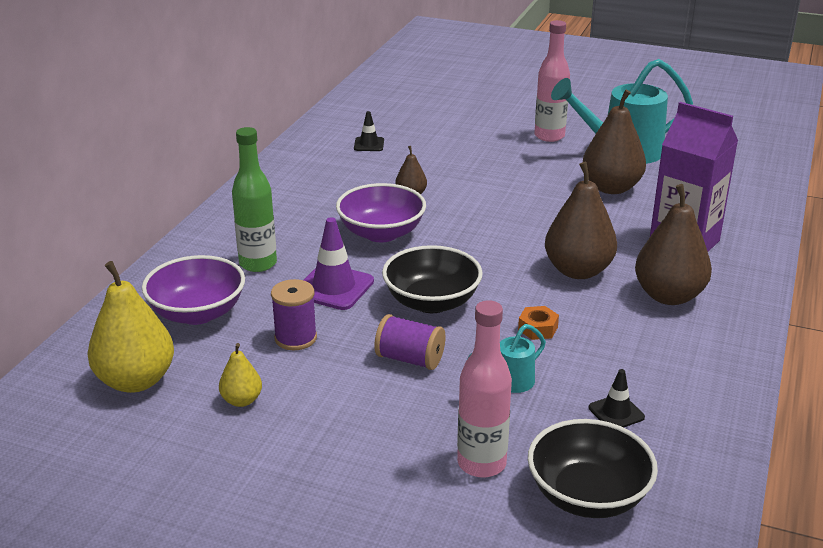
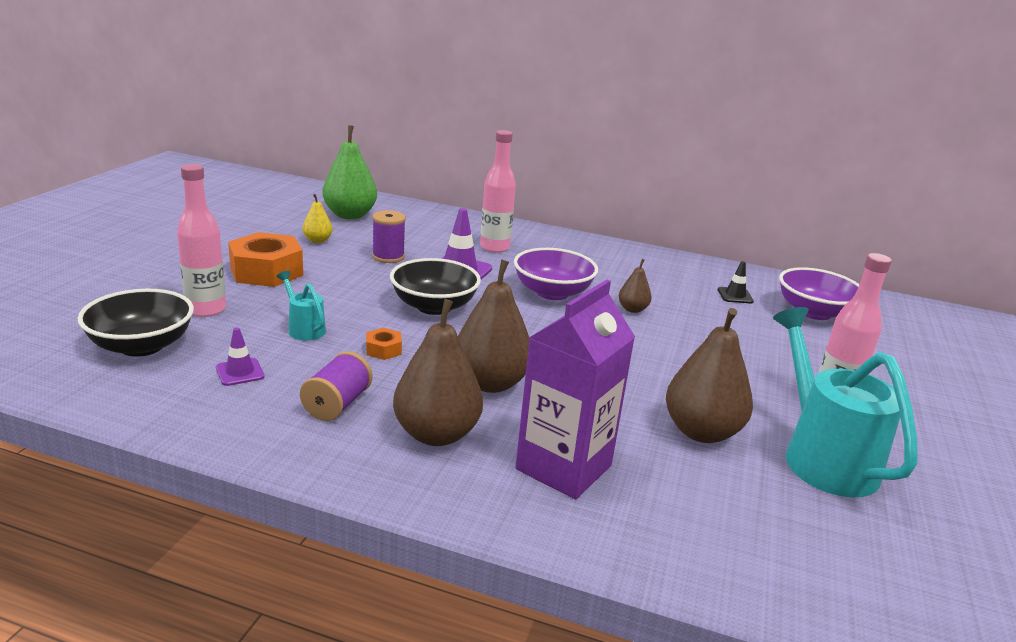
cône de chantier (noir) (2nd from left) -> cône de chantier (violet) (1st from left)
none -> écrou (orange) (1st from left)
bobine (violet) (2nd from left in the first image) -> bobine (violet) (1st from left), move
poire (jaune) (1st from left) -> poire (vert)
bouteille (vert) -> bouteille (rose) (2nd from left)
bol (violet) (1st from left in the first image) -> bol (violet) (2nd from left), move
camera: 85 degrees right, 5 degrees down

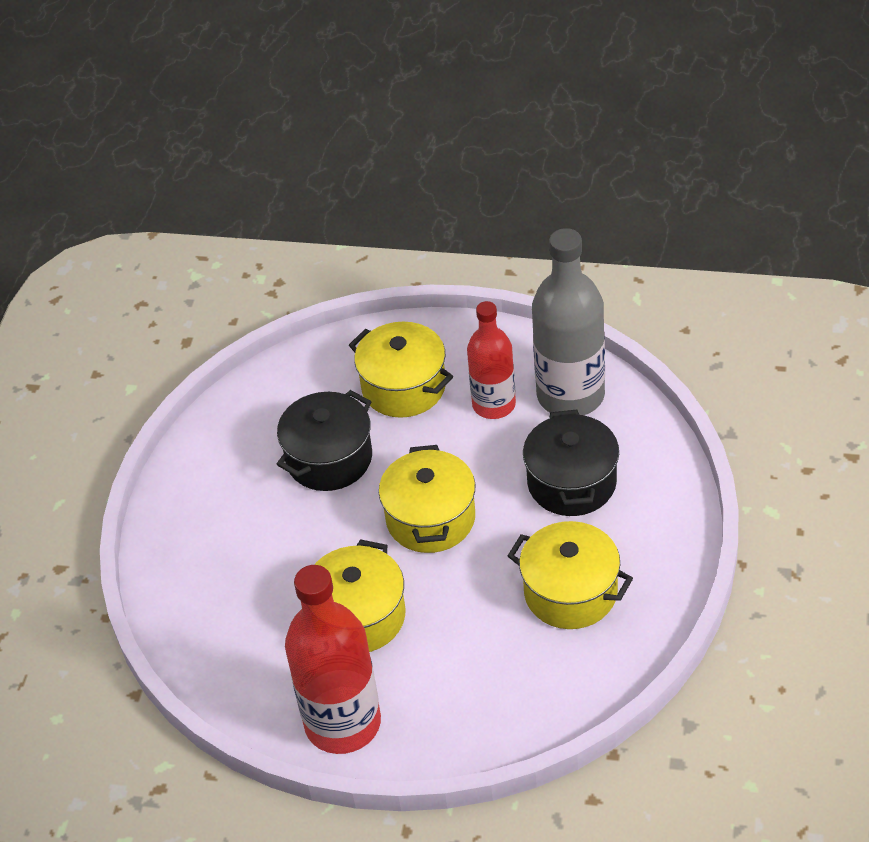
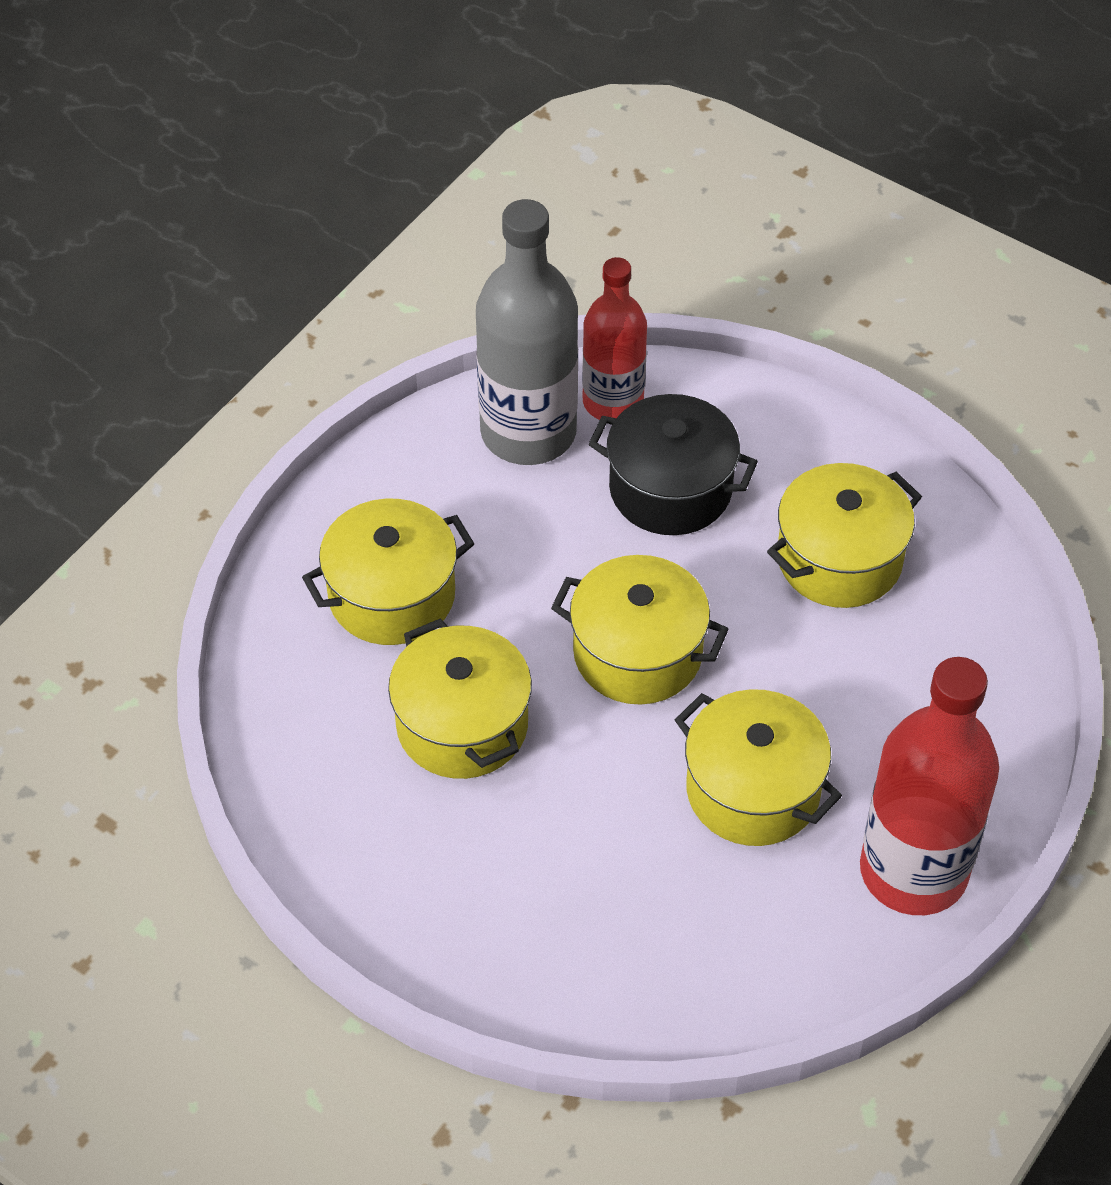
marmite (noir) (1st from left) -> marmite (jaune) (2nd from left)
bouteille (rouge) (2nd from left in the first image) -> bouteille (rouge) (1st from left), move
camera: 70 degrees left, 5 degrees up

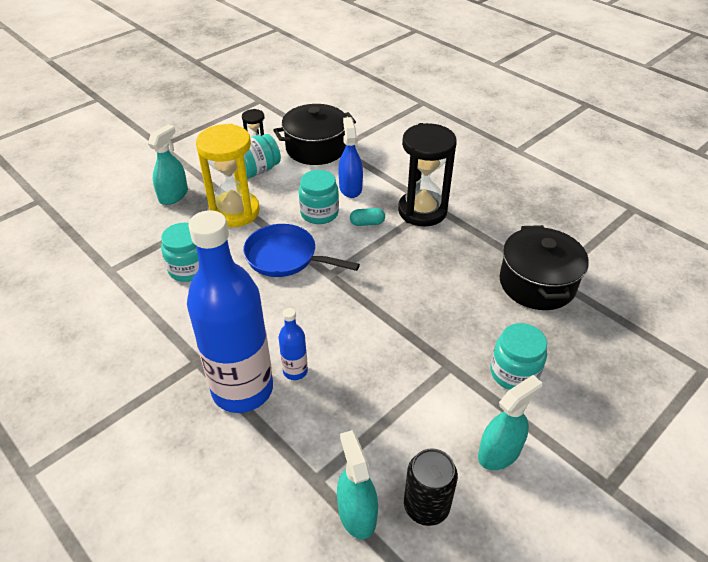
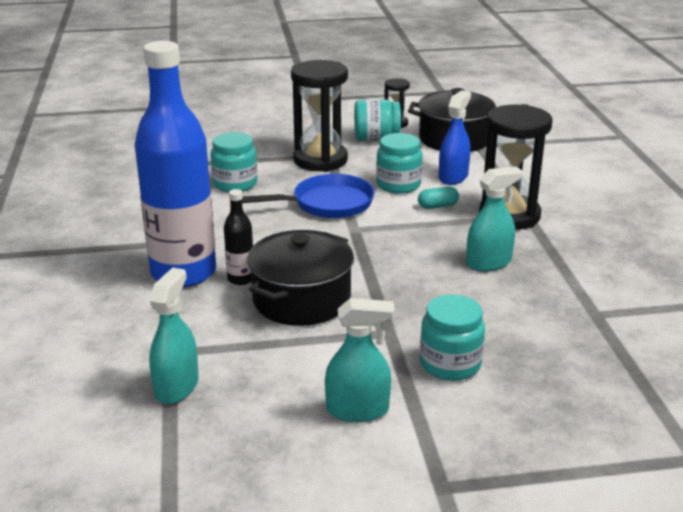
bouteille (bleu) (2nd from left) -> bouteille (noir)
poêle (bleu), 105 degrees clockwise
marmite (noir) (2nd from left in the first image) -> marmite (noir) (1st from left), move
sablier (jaune) -> sablier (noir) (1st from left)
gélule (turquoise), 45 degrees counterclockwise
vaporisateur (turquoise) (1st from left in the first image) -> vaporisateur (turquoise) (3rd from left), move
canette (noir) -> none
camera: 35 degrees right, 15 degrees down

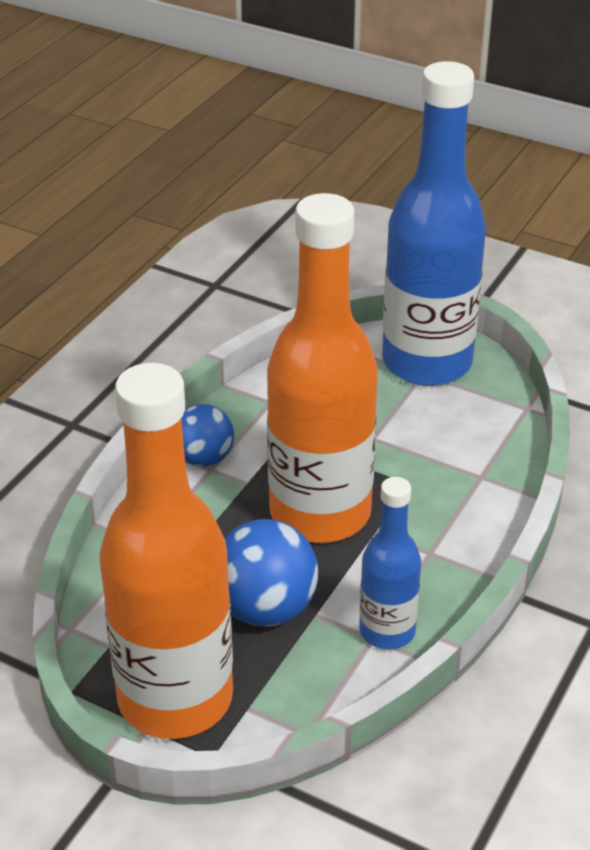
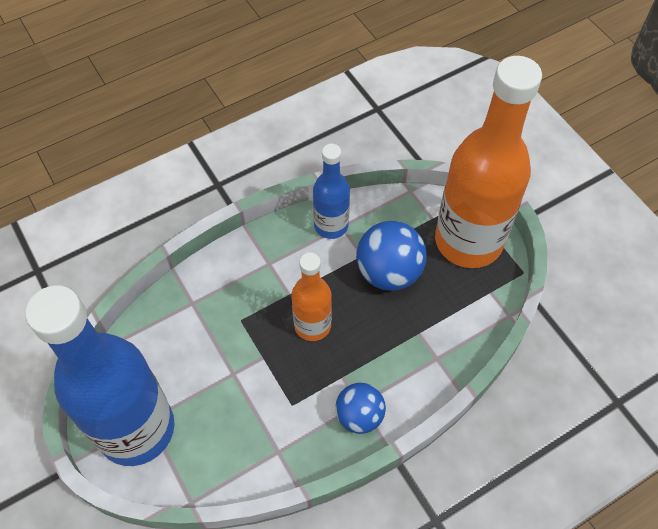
bouteille (orange) (2nd from left in the first image) -> bouteille (orange) (1st from left), x0.51
camera: 150 degrees left, 20 degrees up

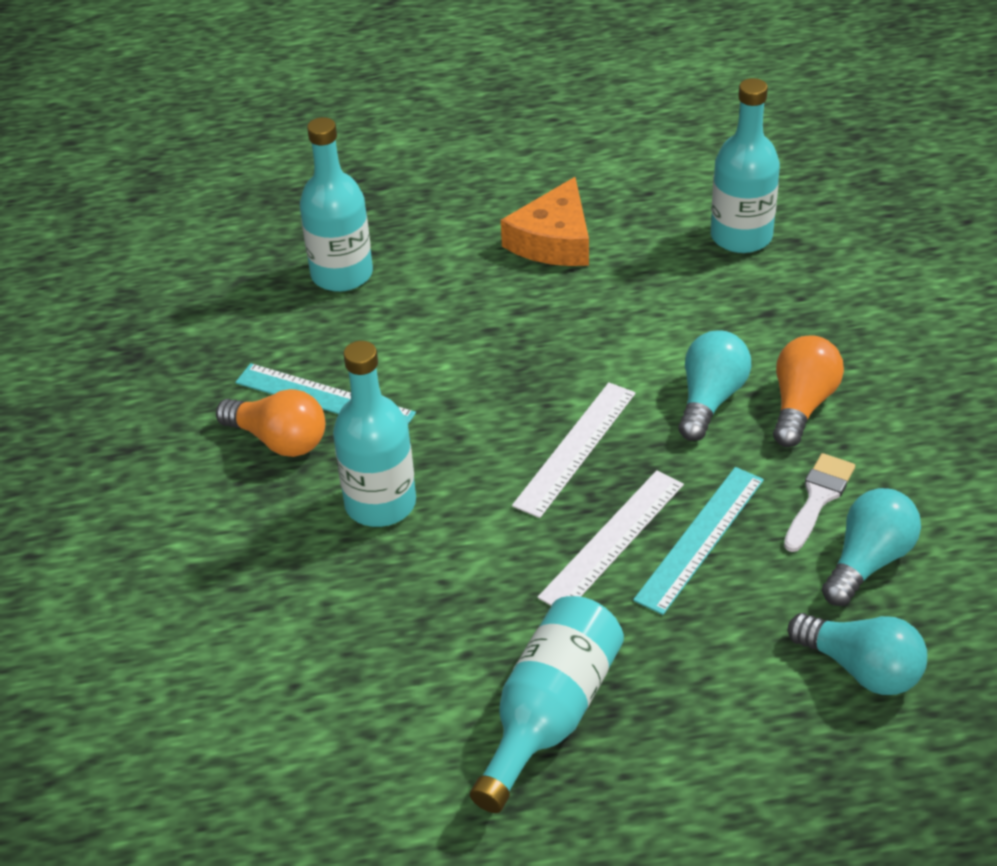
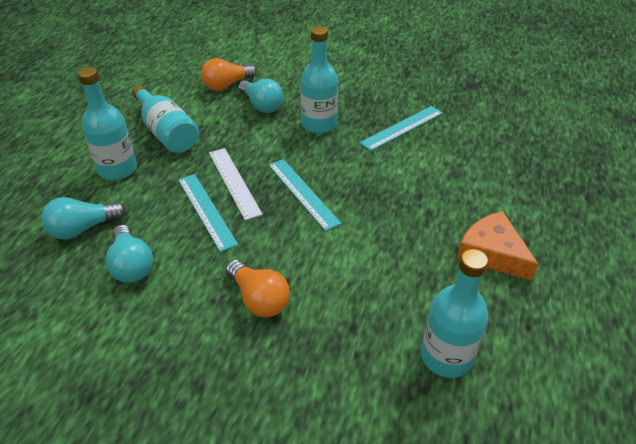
bouteille (turquoise) (1st from left), move
ampoule (orange) (1st from left), move
ampoule (turquoise) (1st from left in the first image) -> ampoule (turquoise) (3rd from left), move
règle (blanc) (1st from left) -> règle (turquoise) (2nd from left)
pinceau (blanc) -> none
camera: 115 degrees right, 0 degrees up

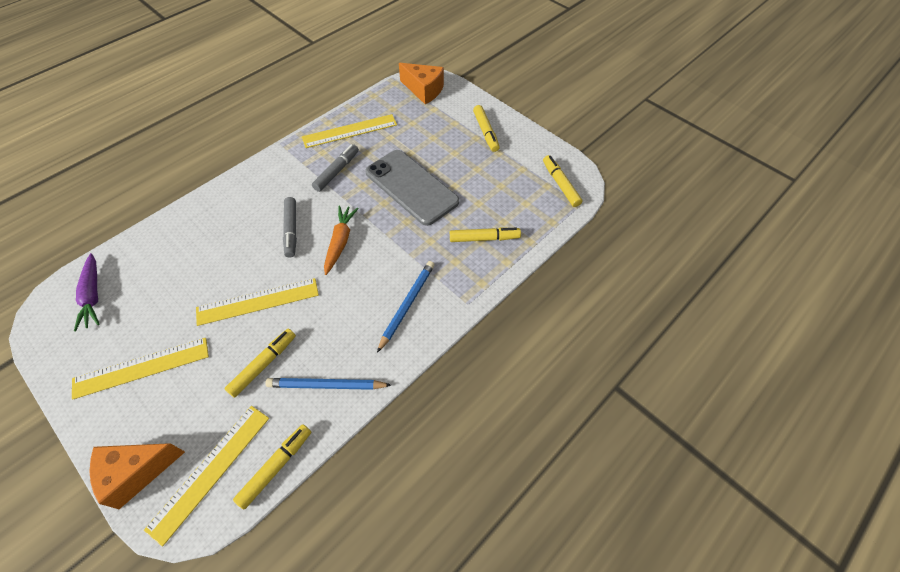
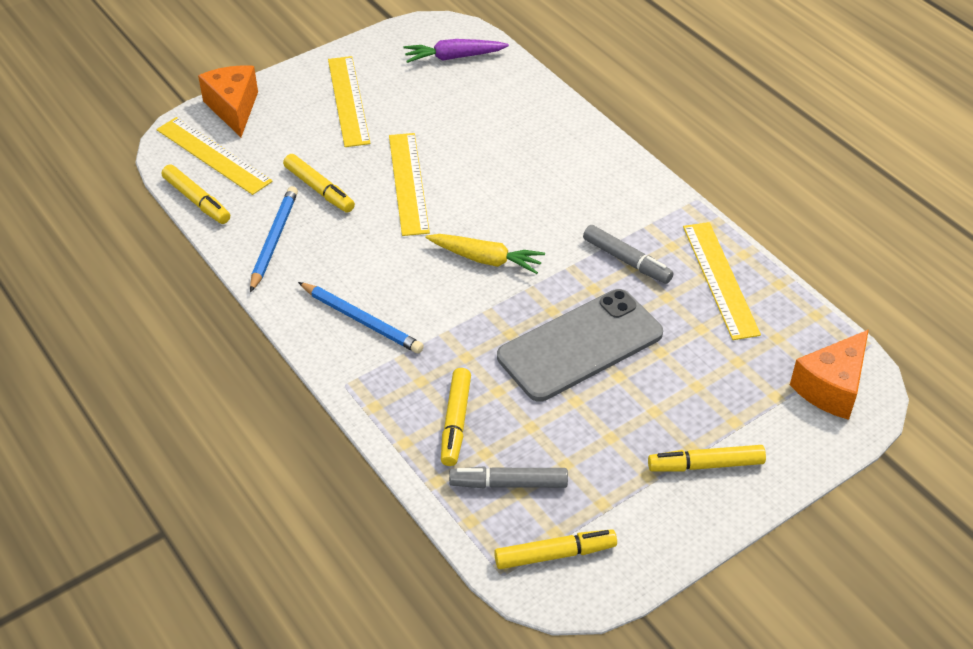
carotte (orange) -> carotte (jaune)
feutre (gris) (1st from left), move
camera: 100 degrees right, 10 degrees down

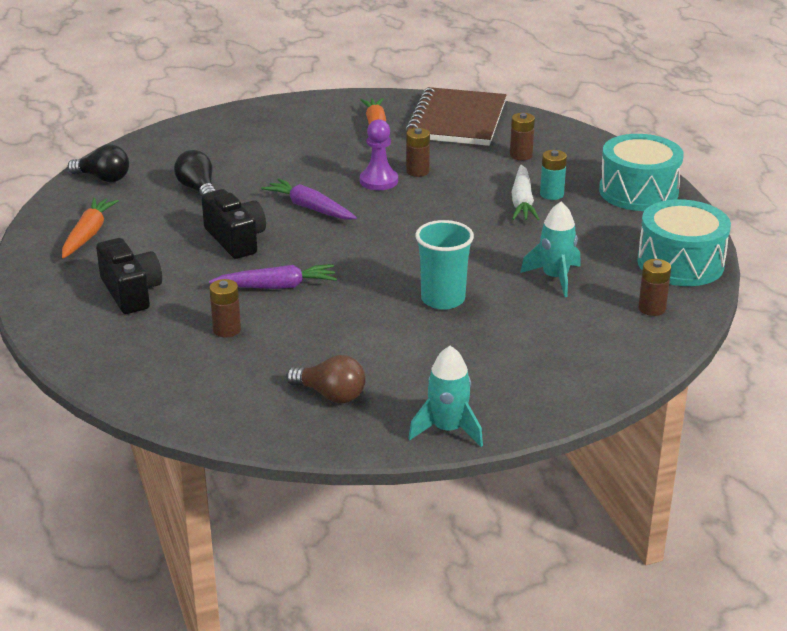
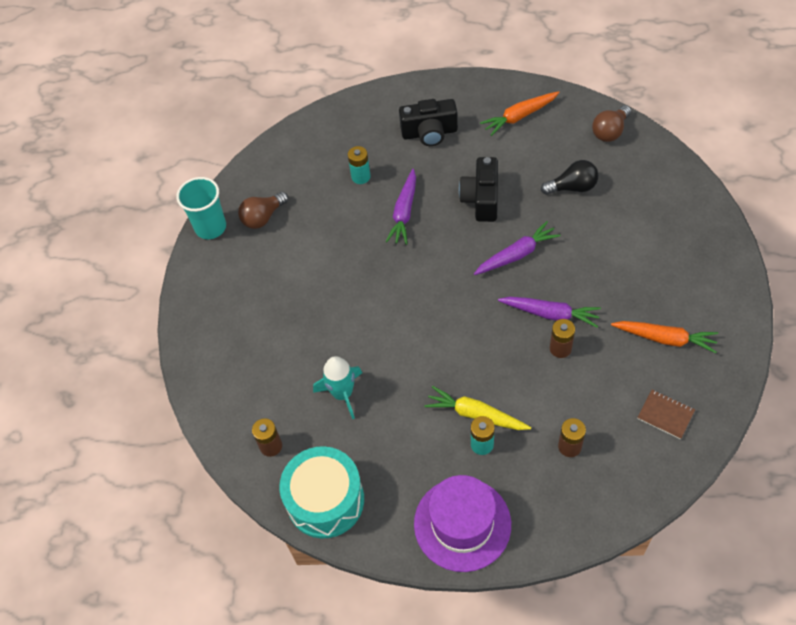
gobelet (turquoise), move
pile (marron) (1st from left) -> pile (turquoise) (1st from left)
tambour (turquoise) (1st from left) -> chapeau (violet)
carotte (blanc) -> carotte (jaune)
appareil photo (noir) (2nd from left), 105 degrees clockwise
carotte (orange) (1st from left), 120 degrees clockwise
pion (violet) -> carotte (violet) (3rd from left)
ampoule (noir) (1st from left) -> ampoule (marron) (2nd from left)
carnet (marron), x0.41
fusée (turquoise) (1st from left) -> none
camera: 115 degrees right, 25 degrees up

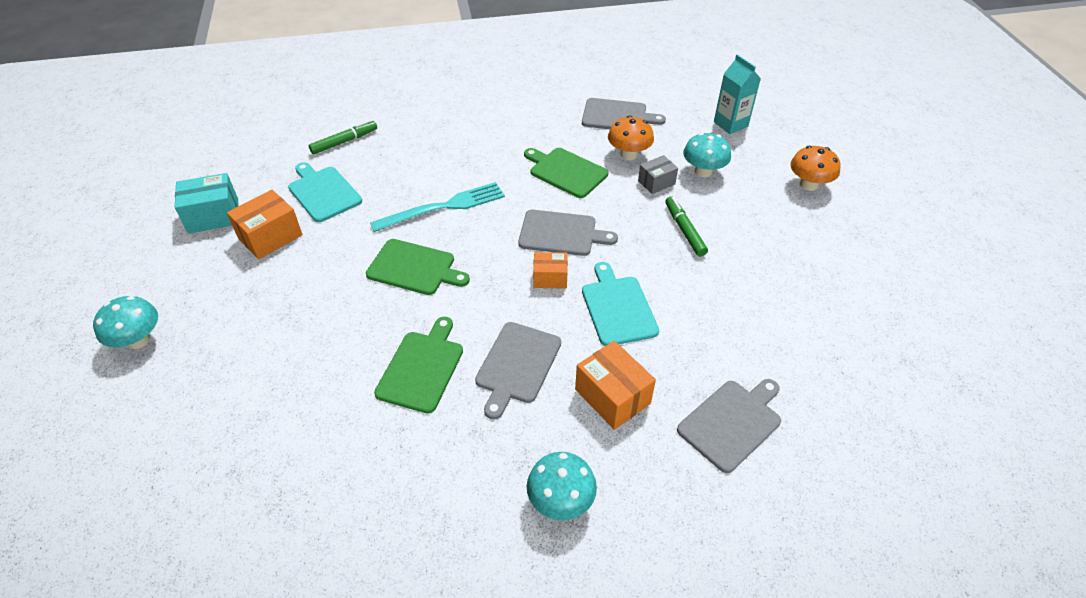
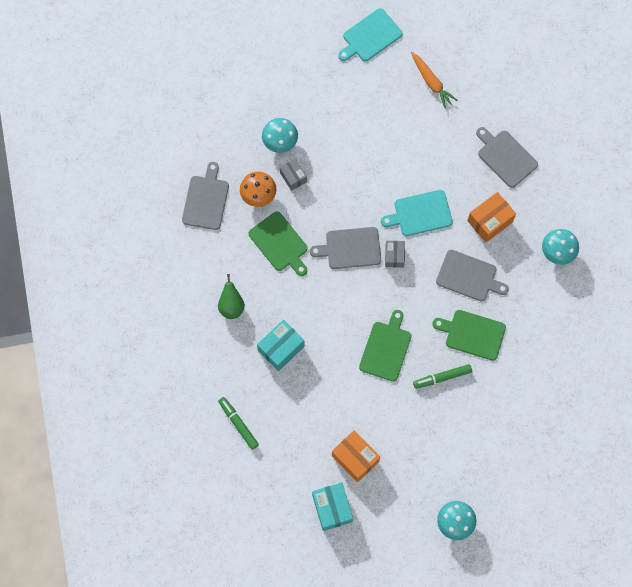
none -> poire (vert)
planche à découper (vert) (3rd from left in the first image) -> planche à découper (vert) (1st from left), 75 degrees counterclockwise
none -> boîte (turquoise) (1st from left)
planche à découper (gris) (2nd from left), 105 degrees counterclockwise
planche à découper (turquoise) (1st from left), move
boîte (orange) (2nd from left) -> boîte (gris) (2nd from left)
none -> carotte (orange)
feutre (vert) (2nd from left), move
fourchette (turquoise) -> none
brique de lait (turquoise) -> none
champignon (orange) (2nd from left) -> none
camera: 90 degrees left, 25 degrees up

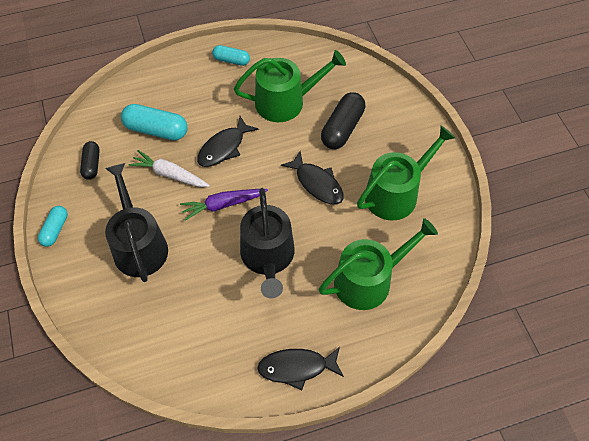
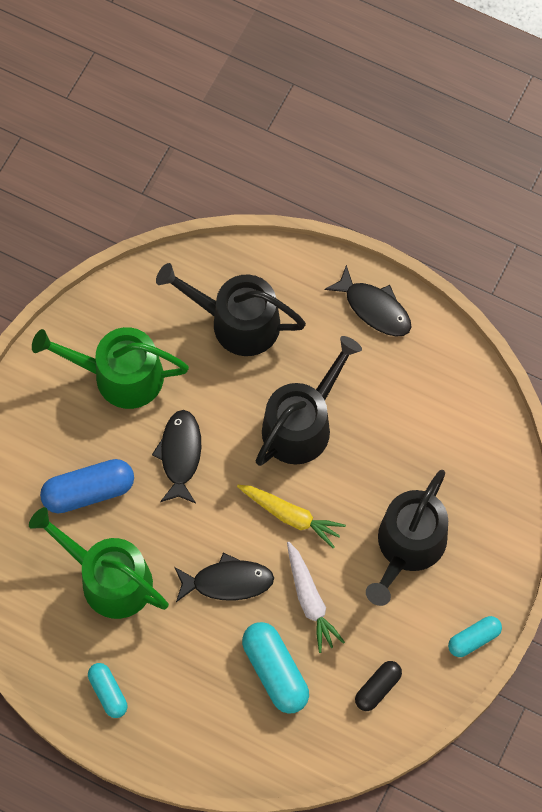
gélule (noir) (2nd from left) -> gélule (bleu)
arrosoir (vert) (2nd from left) -> arrosoir (noir) (1st from left)
carotte (violet) -> carotte (jaune)
camera: 135 degrees left, 10 degrees up

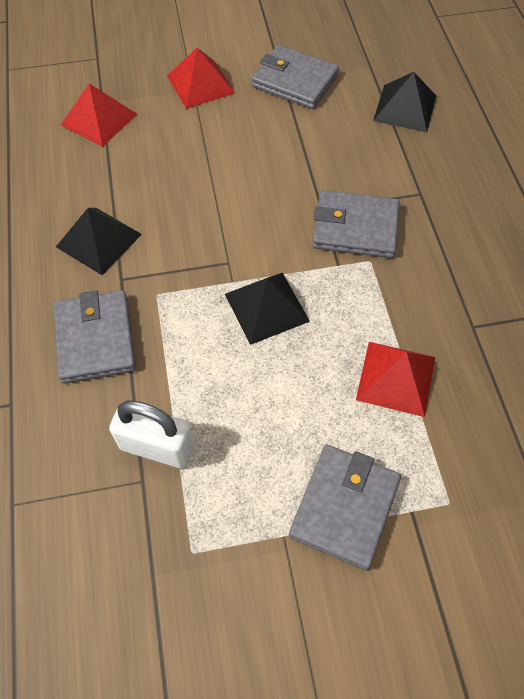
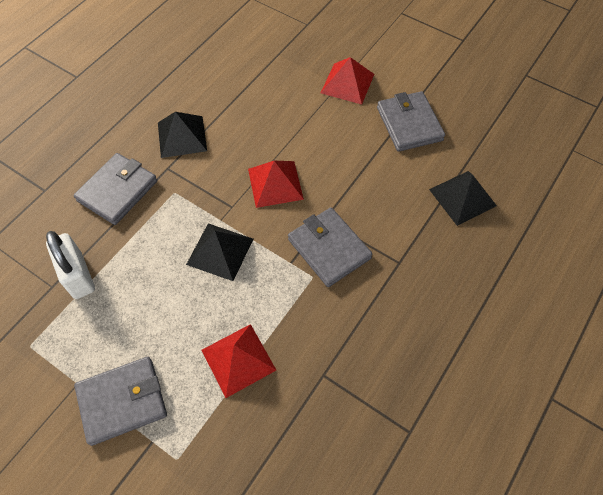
pyramide (rouge) (1st from left in the first image) -> pyramide (rouge) (2nd from left), move
camera: 45 degrees right, 0 degrees up

